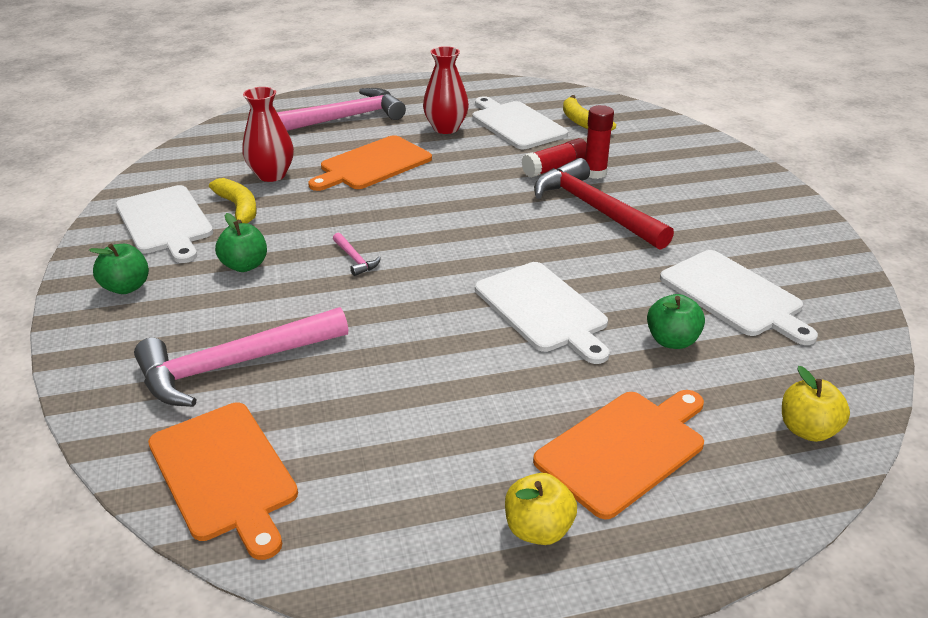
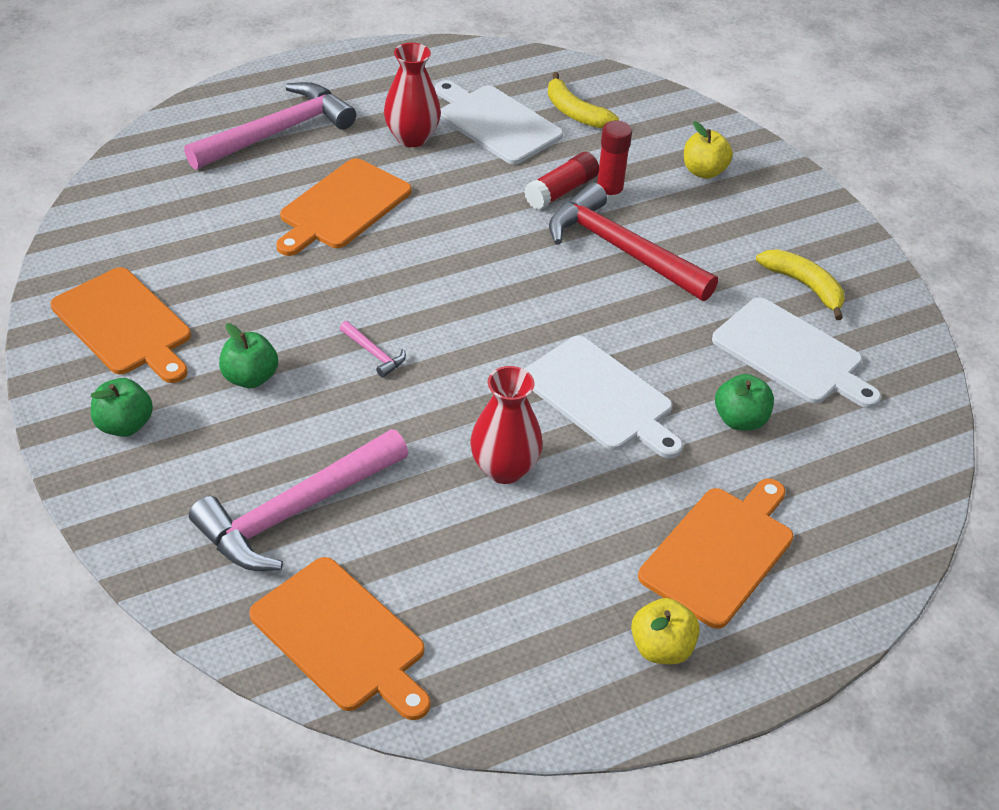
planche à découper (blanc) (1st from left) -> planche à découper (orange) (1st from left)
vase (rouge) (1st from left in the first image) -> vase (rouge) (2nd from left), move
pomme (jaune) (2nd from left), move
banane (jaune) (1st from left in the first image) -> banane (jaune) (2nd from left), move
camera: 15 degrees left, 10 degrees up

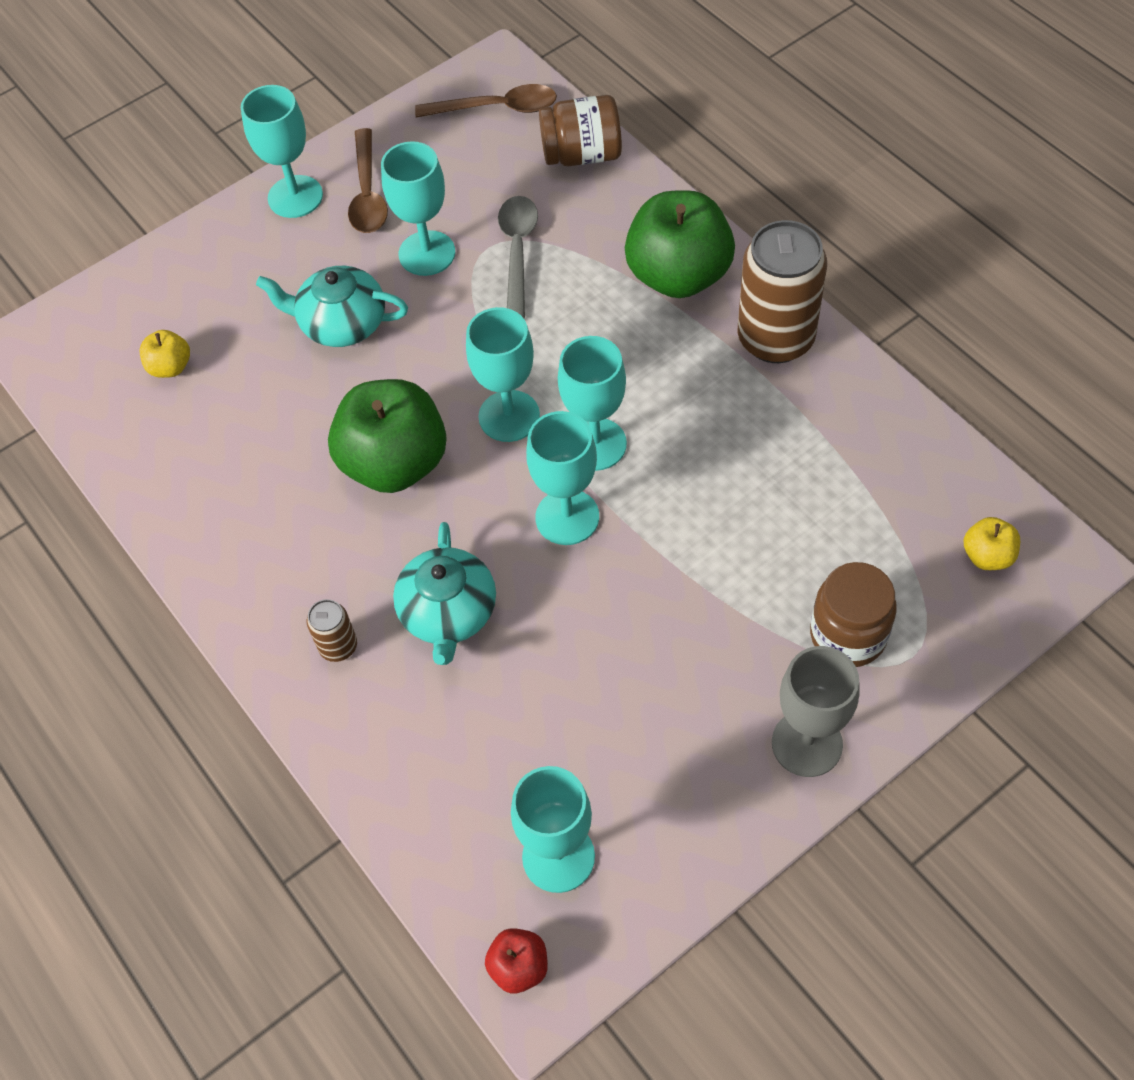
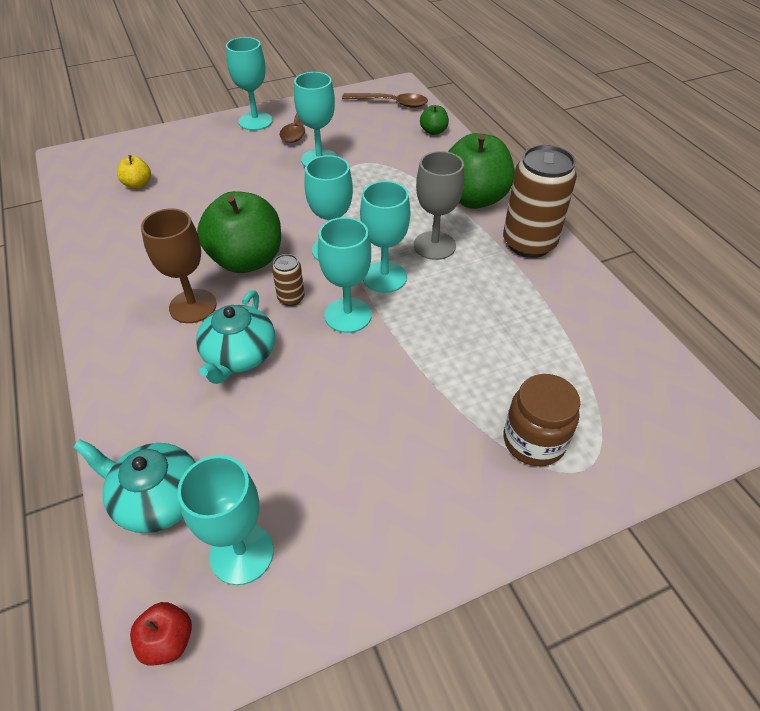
théière (turquoise) (1st from left), move
none -> verre à pied (marron)
canette (marron) (1st from left), move
verre à pied (gris), move
bocal (marron) (1st from left) -> pomme (vert) (2nd from left)
cuillère (gris) -> none
pomme (jaune) (2nd from left) -> none
camera: 10 degrees right, 10 degrees down

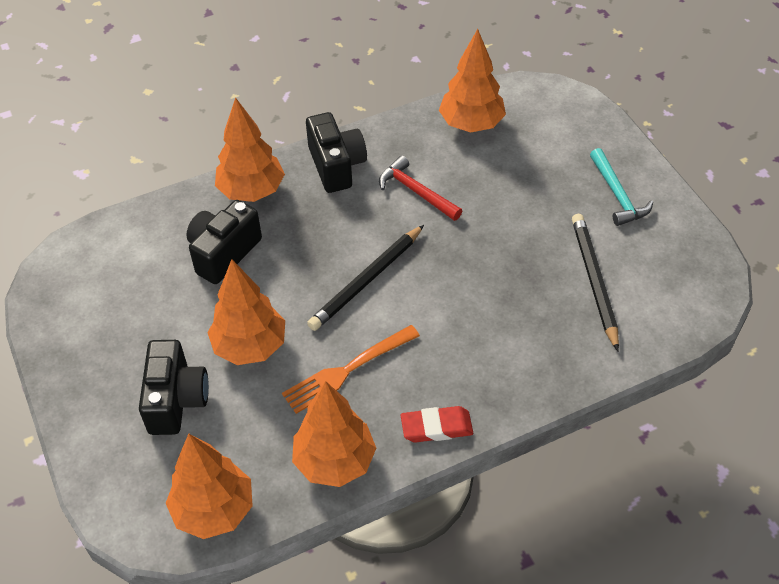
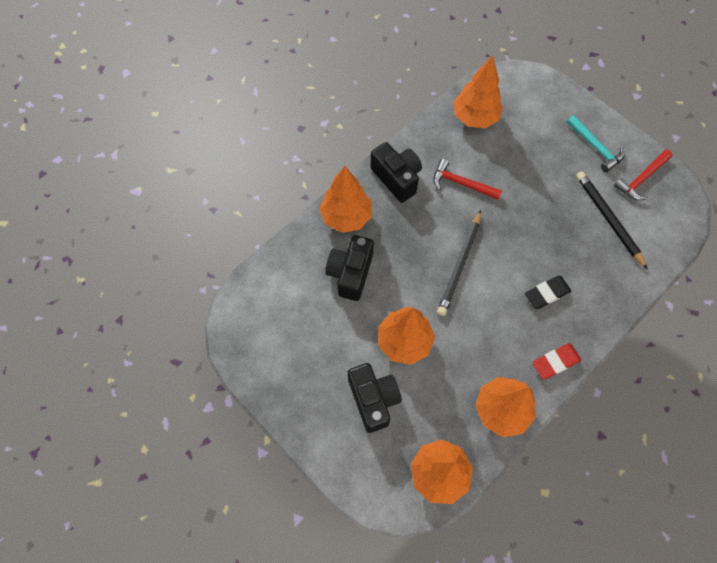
none -> gomme (noir)
none -> marteau (rouge) (2nd from left)
fourchette (orange) -> none
camera: 20 degrees left, 15 degrees up

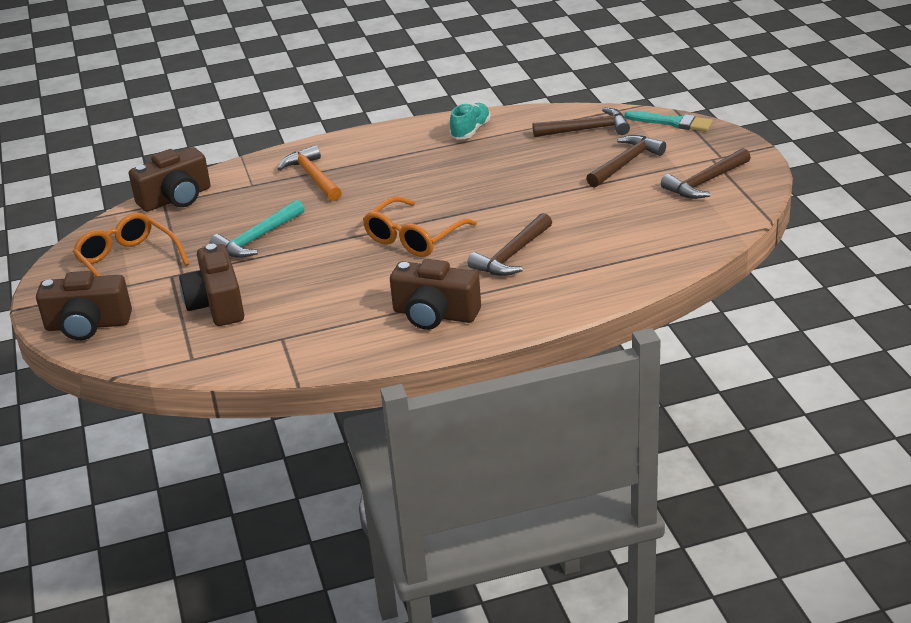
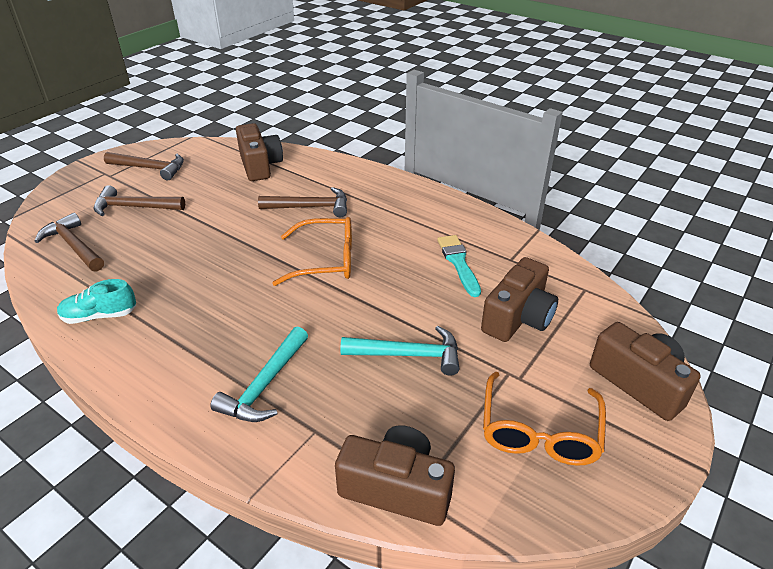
marteau (orange) -> marteau (turquoise) (1st from left)
appareil photo (marron) (4th from left in the first image) -> appareil photo (marron) (1st from left), move
pinceau (turquoise), move
camera: 130 degrees left, 5 degrees up

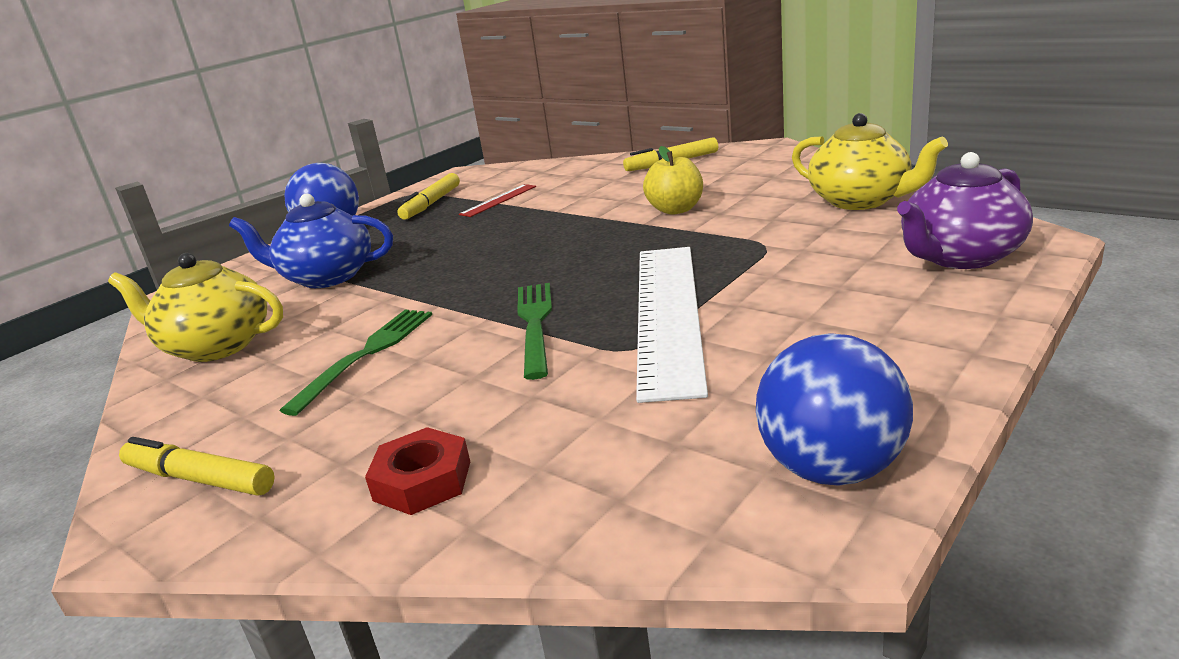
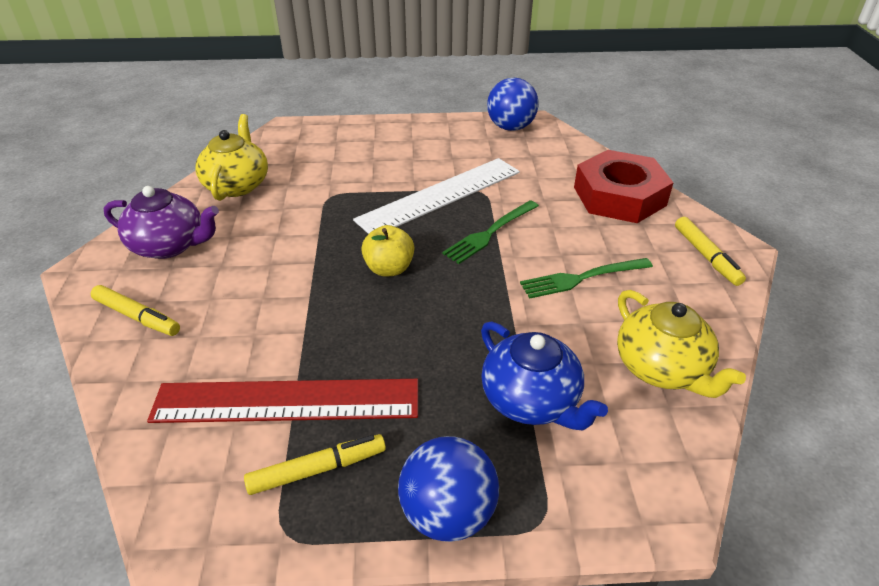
théière (violet), move
règle (rouge), x2.32
pomme (jaune), move
écrou (rouge), x2.06
camera: 135 degrees left, 15 degrees up

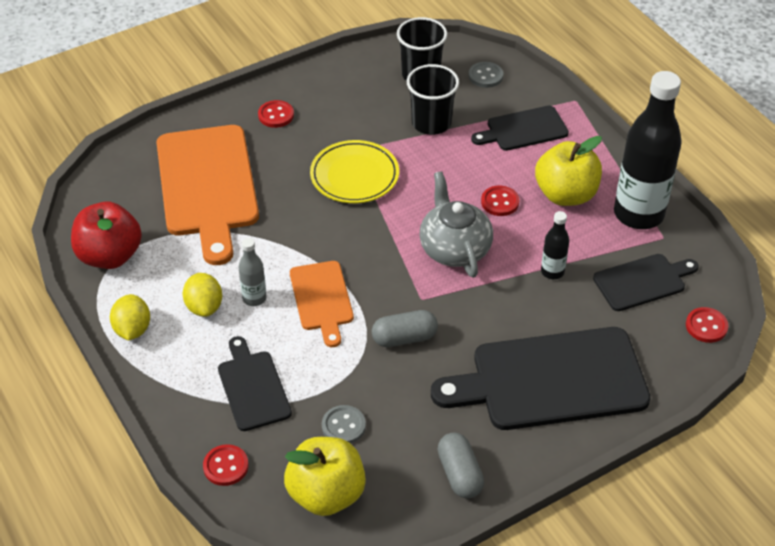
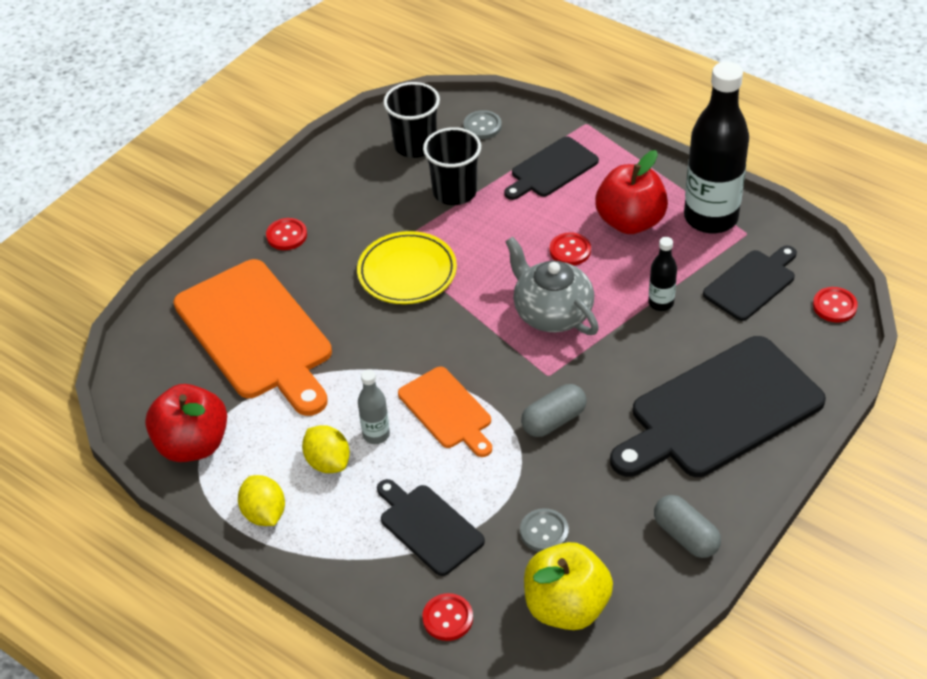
pomme (jaune) (2nd from left) -> pomme (rouge) (2nd from left)
camera: 20 degrees left, 0 degrees up

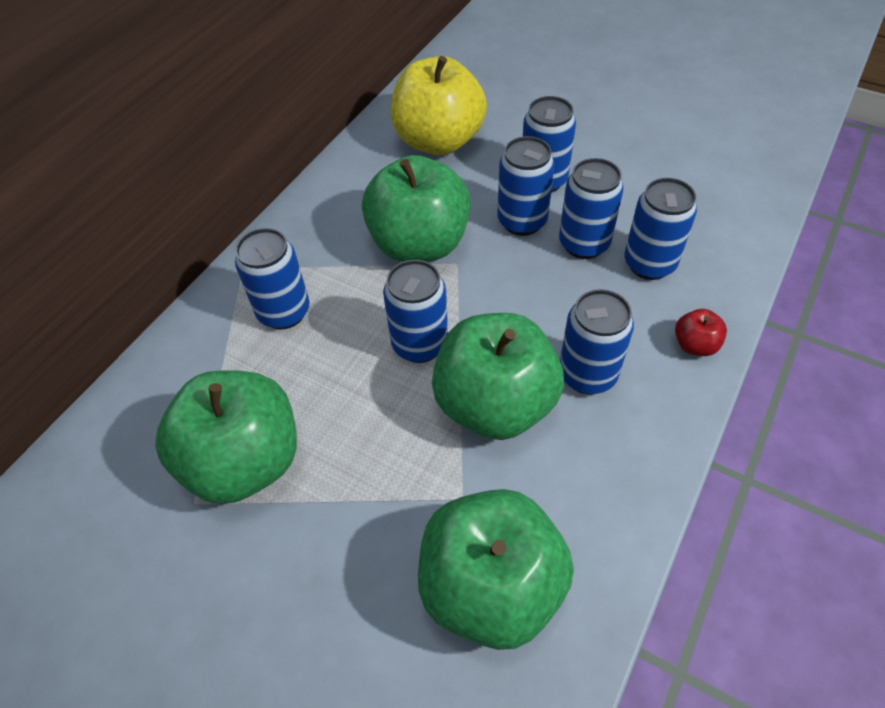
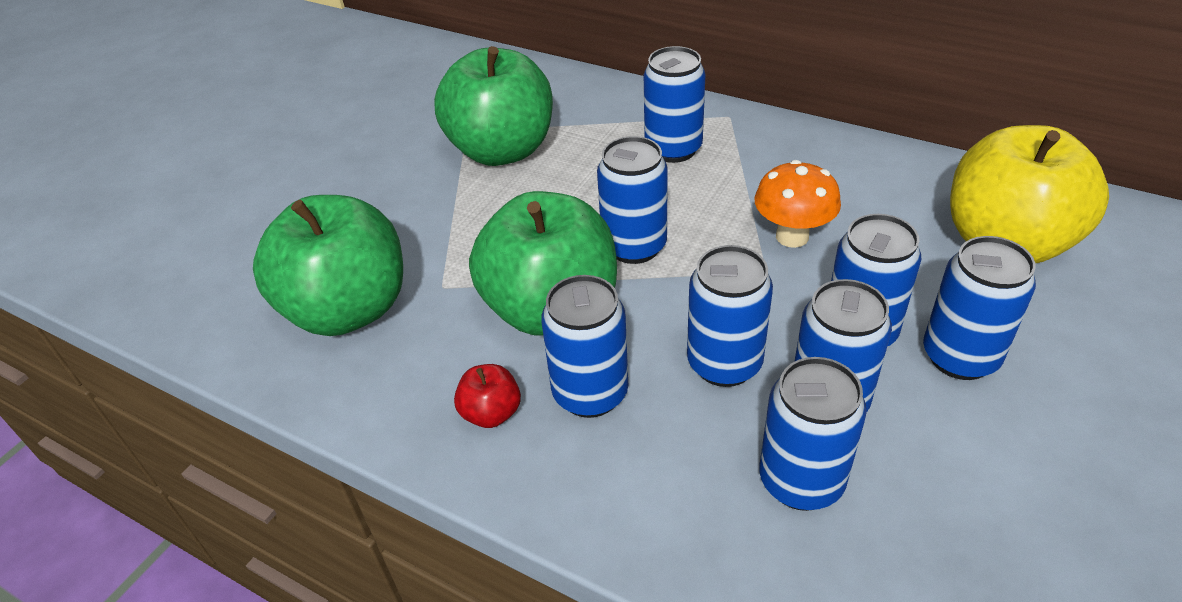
pomme (rouge), move
none -> canette (bleu) (4th from left)
pomme (vert) (2nd from left) -> champignon (orange)
camera: 90 degrees right, 10 degrees down

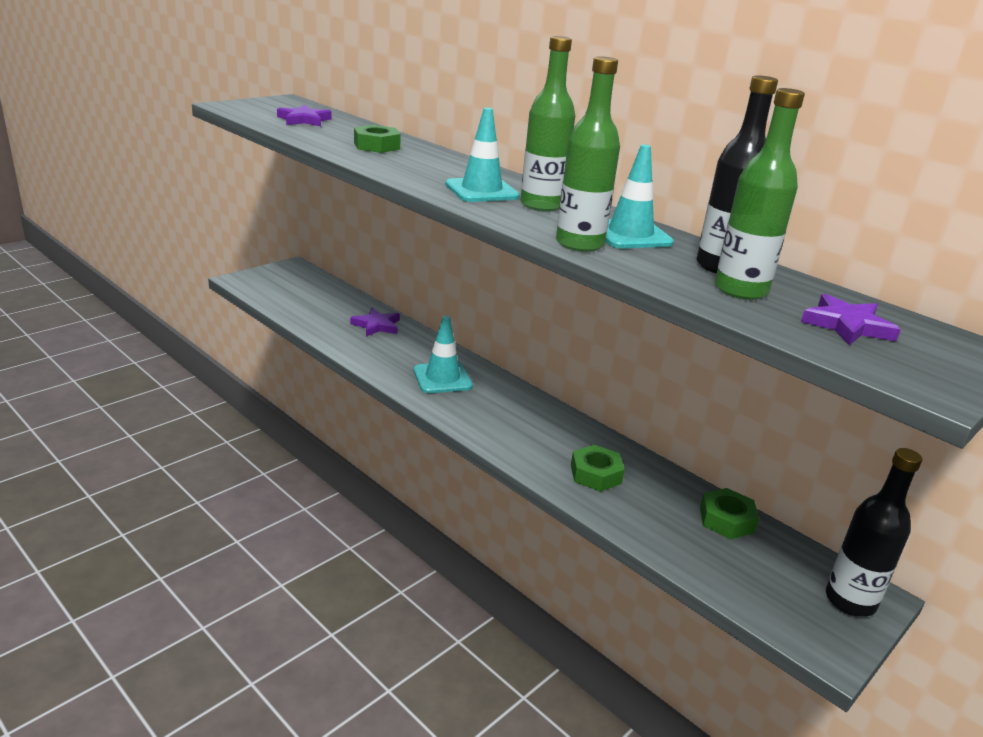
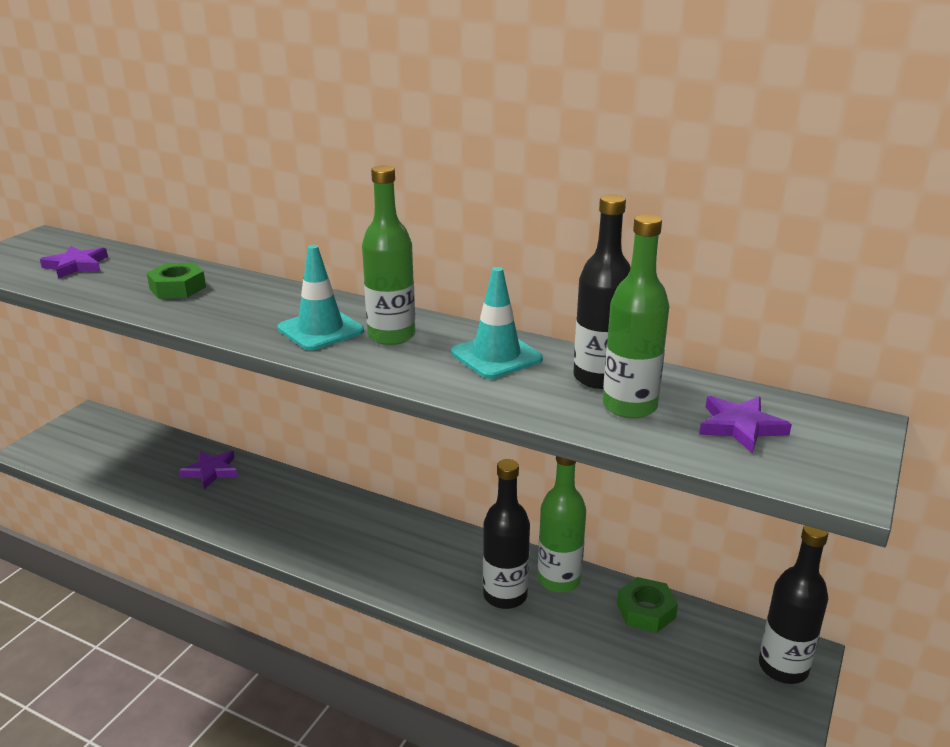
écrou (vert) (2nd from left) -> bouteille (noir) (1st from left)
bouteille (vert) (2nd from left), move
cône de chantier (turquoise) (1st from left) -> none
camera: 15 degrees left, 0 degrees up

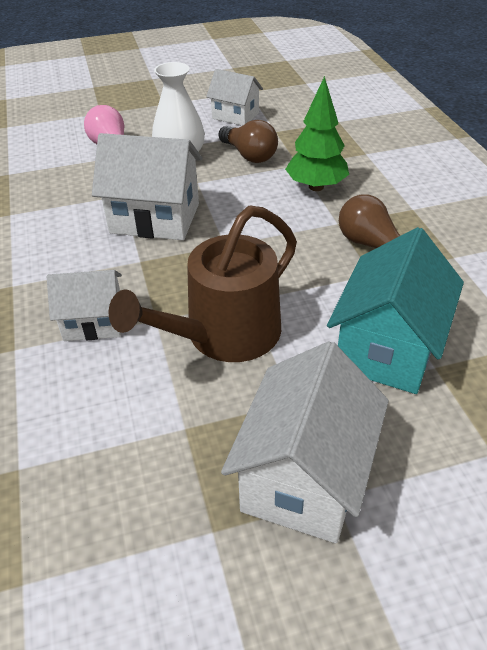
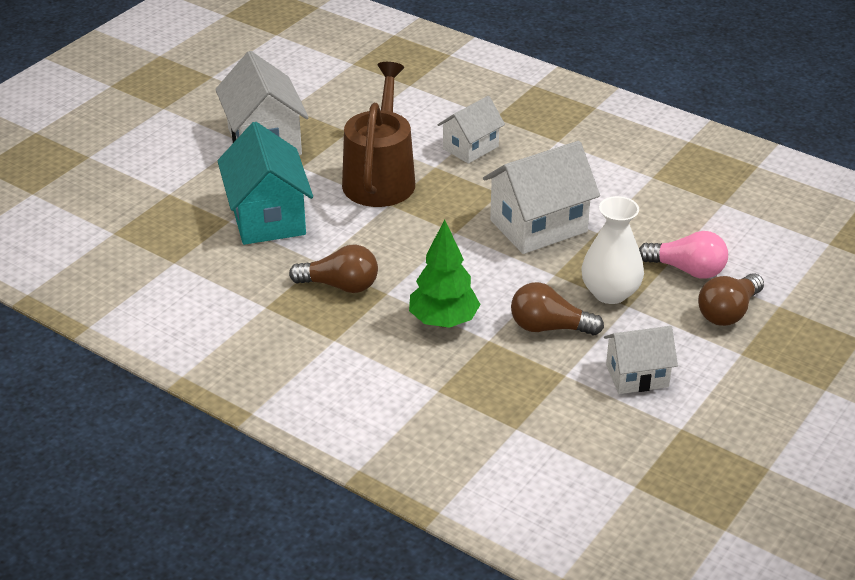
none -> ampoule (marron) (3rd from left)
camera: 140 degrees right, 5 degrees down

